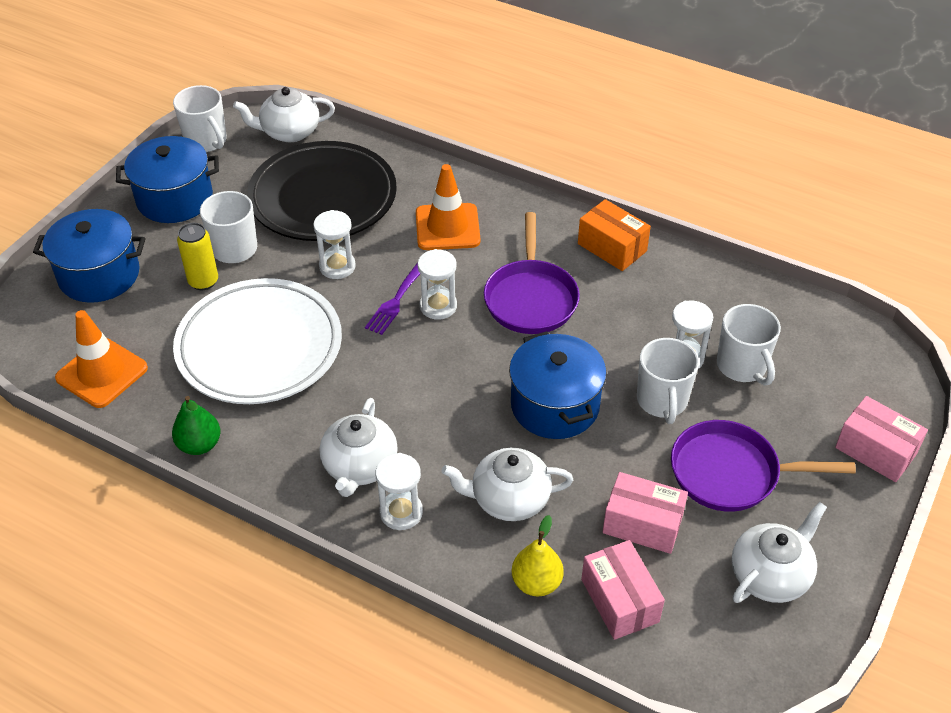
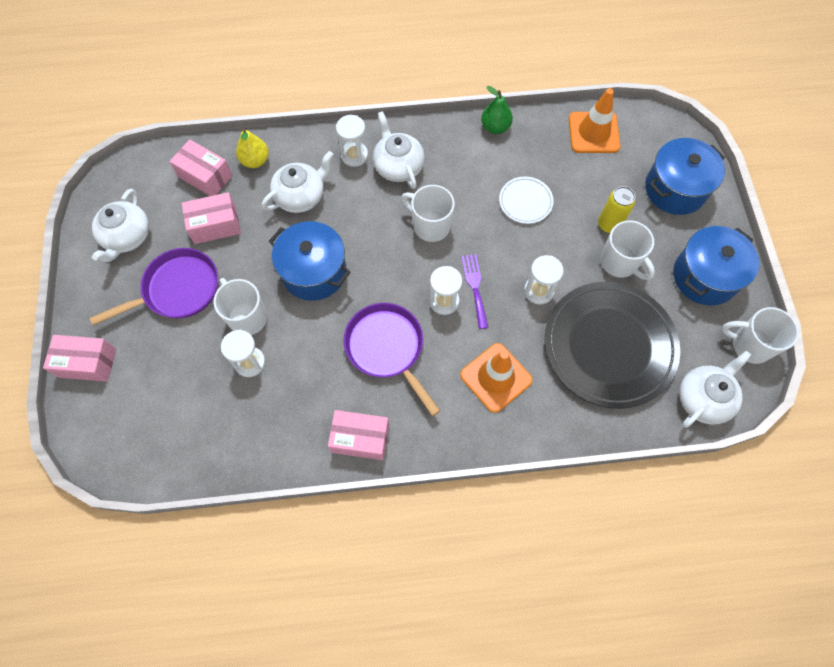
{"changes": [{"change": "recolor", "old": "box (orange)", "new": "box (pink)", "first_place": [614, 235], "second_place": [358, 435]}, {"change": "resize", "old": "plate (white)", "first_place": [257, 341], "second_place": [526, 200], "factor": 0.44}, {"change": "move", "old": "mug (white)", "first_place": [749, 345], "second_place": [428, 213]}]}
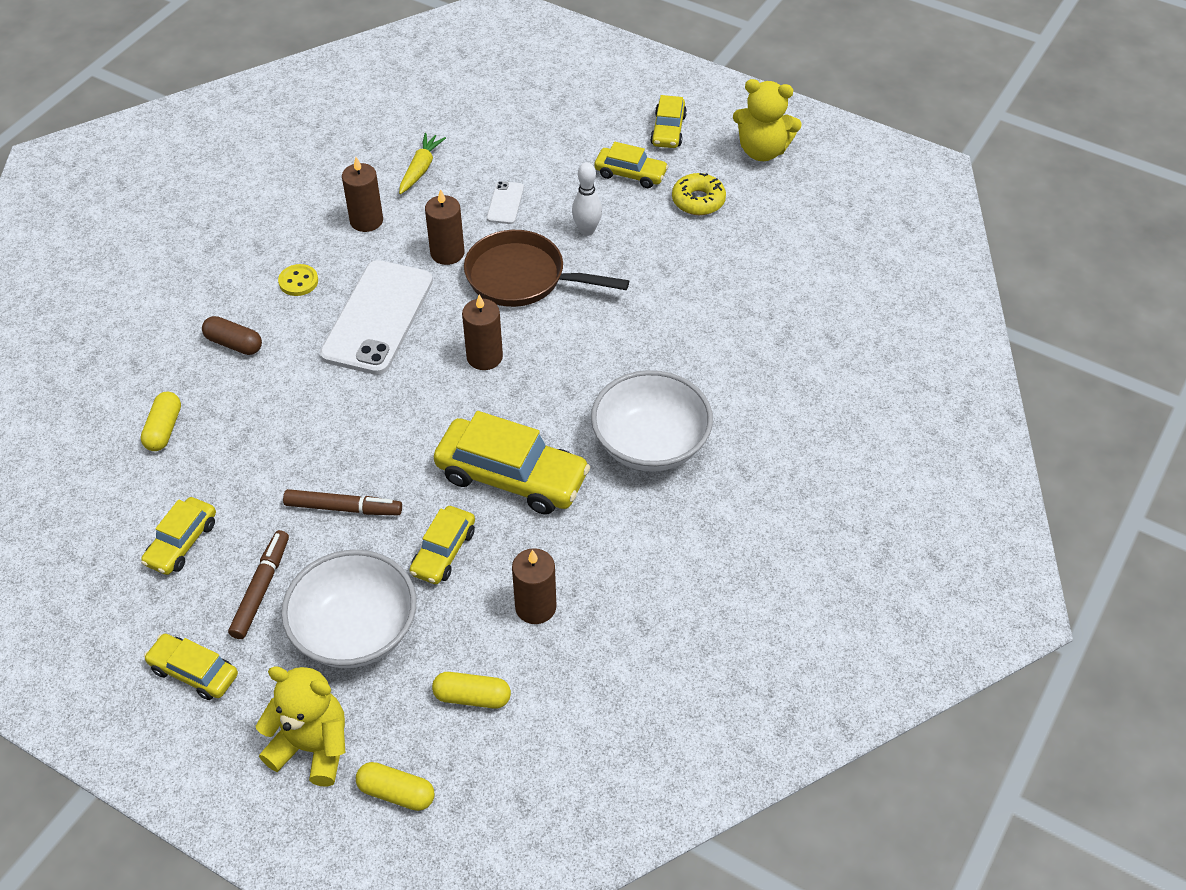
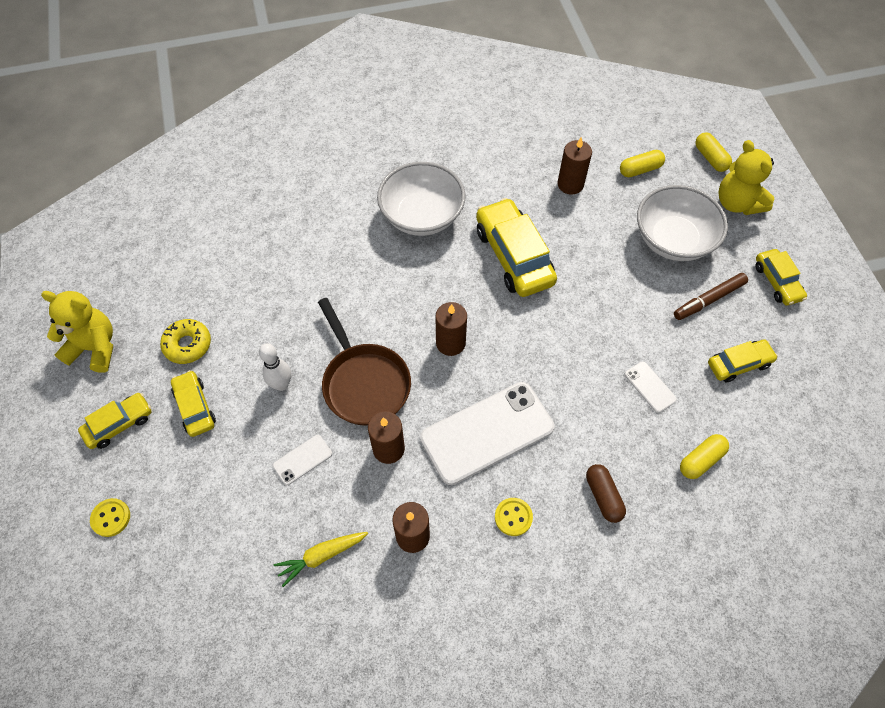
{"changes": [{"change": "rotate", "old": "teddy bear (yellow)", "first_place": [767, 120], "second_place": [77, 332], "degrees": -45}, {"change": "delete", "old": "marker (brown)", "first_place": [342, 502]}, {"change": "delete", "old": "car (yellow)", "first_place": [442, 545]}, {"change": "rotate", "old": "capsule (yellow)", "first_place": [471, 690], "second_place": [642, 163], "degrees": -75}, {"change": "insert", "new": "phone (white)", "second_place": [651, 387]}, {"change": "insert", "new": "button (yellow)", "second_place": [110, 517]}]}
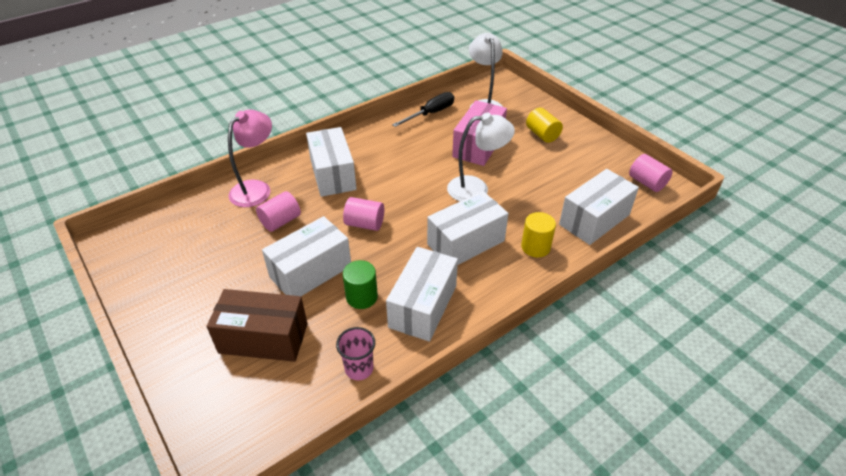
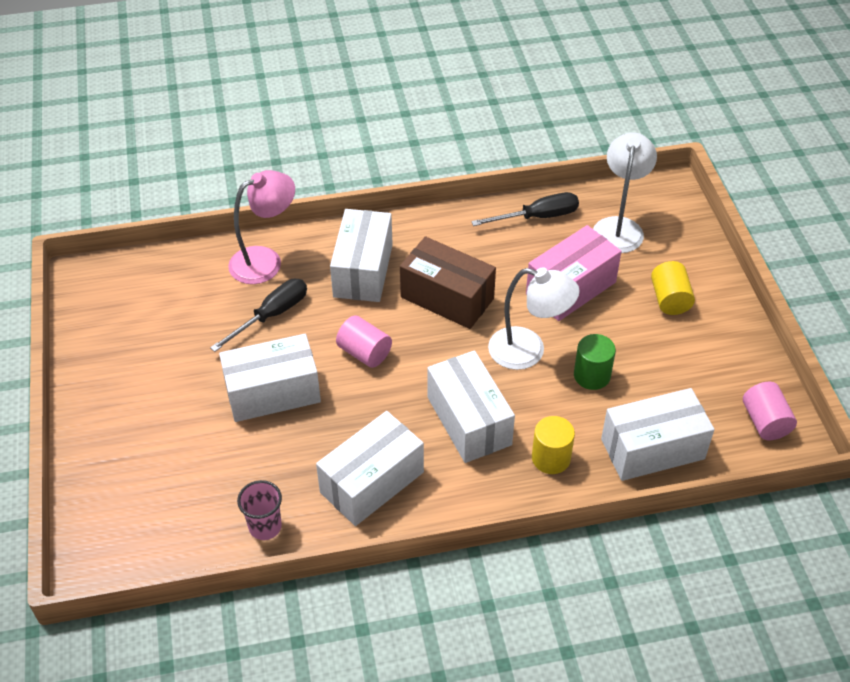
{"changes": [{"change": "replace", "old": "cylinder (pink)", "new": "screwdriver (black)", "first_place": [278, 211], "second_place": [258, 315]}, {"change": "rotate", "old": "box (white)", "first_place": [468, 228], "second_place": [471, 406], "degrees": 75}, {"change": "move", "old": "cylinder (green)", "first_place": [360, 284], "second_place": [595, 362]}, {"change": "move", "old": "box (brown)", "first_place": [257, 325], "second_place": [448, 282]}]}
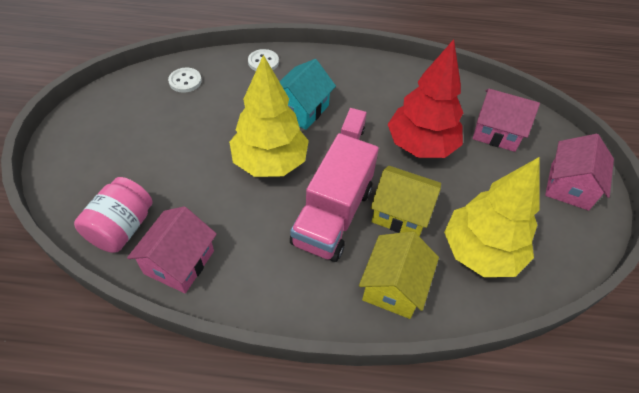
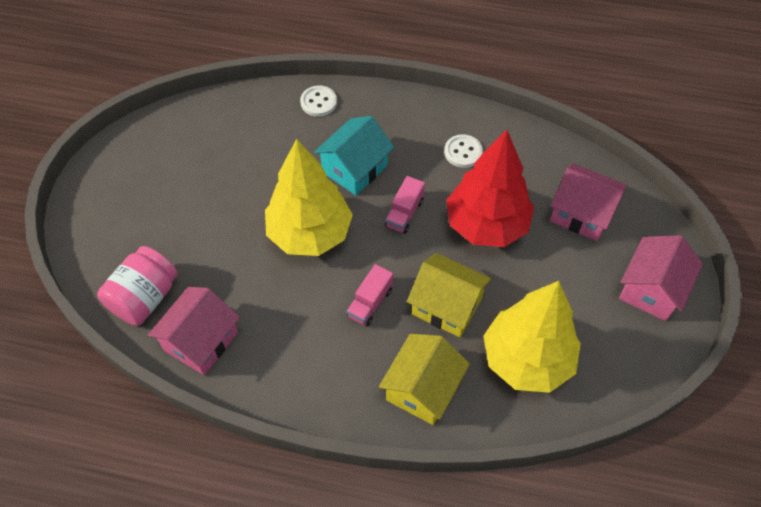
{"changes": [{"change": "move", "old": "button (white)", "first_place": [185, 80], "second_place": [463, 151]}, {"change": "resize", "old": "truck (pink)", "first_place": [334, 197], "second_place": [370, 295], "factor": 0.45}]}
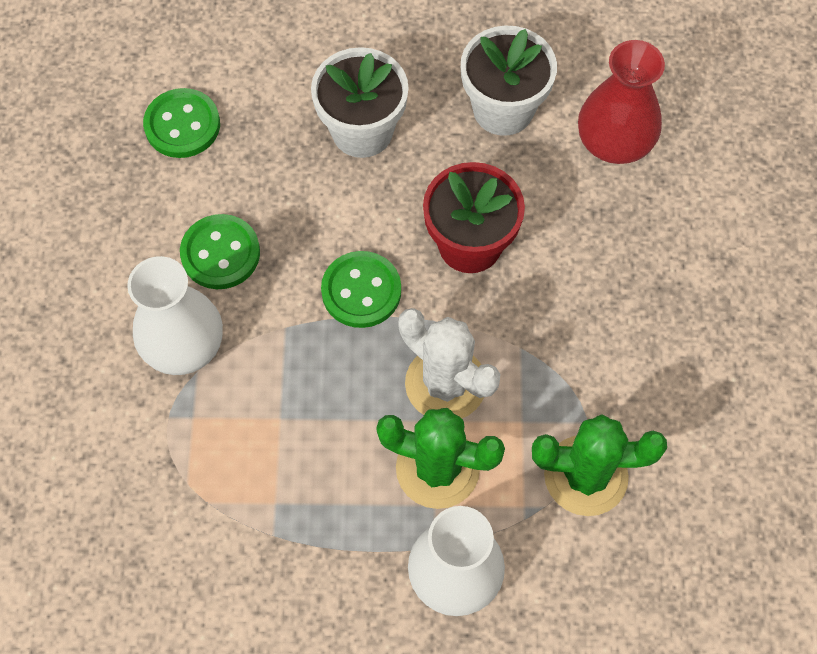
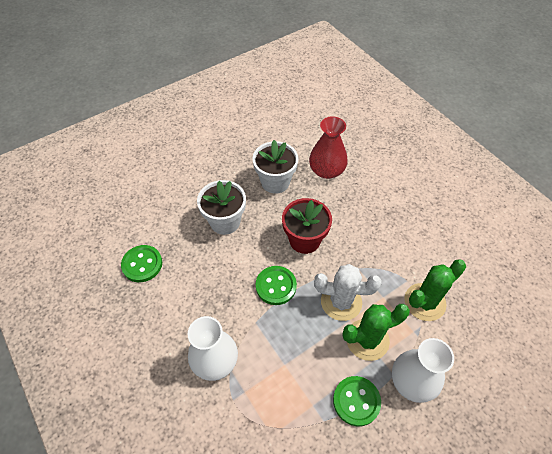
{"changes": [{"change": "move", "old": "button (green)", "first_place": [220, 251], "second_place": [357, 401]}]}
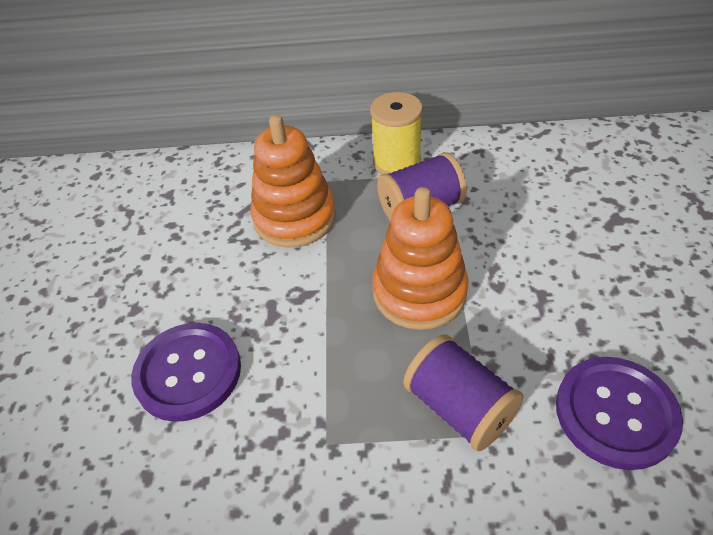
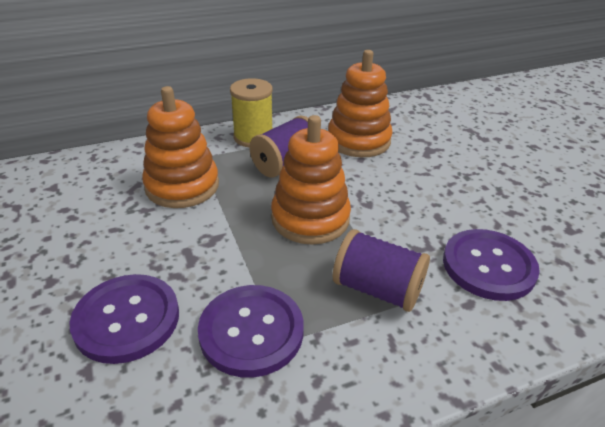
{"changes": [{"change": "insert", "new": "stacking toy (orange)", "second_place": [360, 103]}, {"change": "insert", "new": "button (purple)", "second_place": [251, 331]}]}
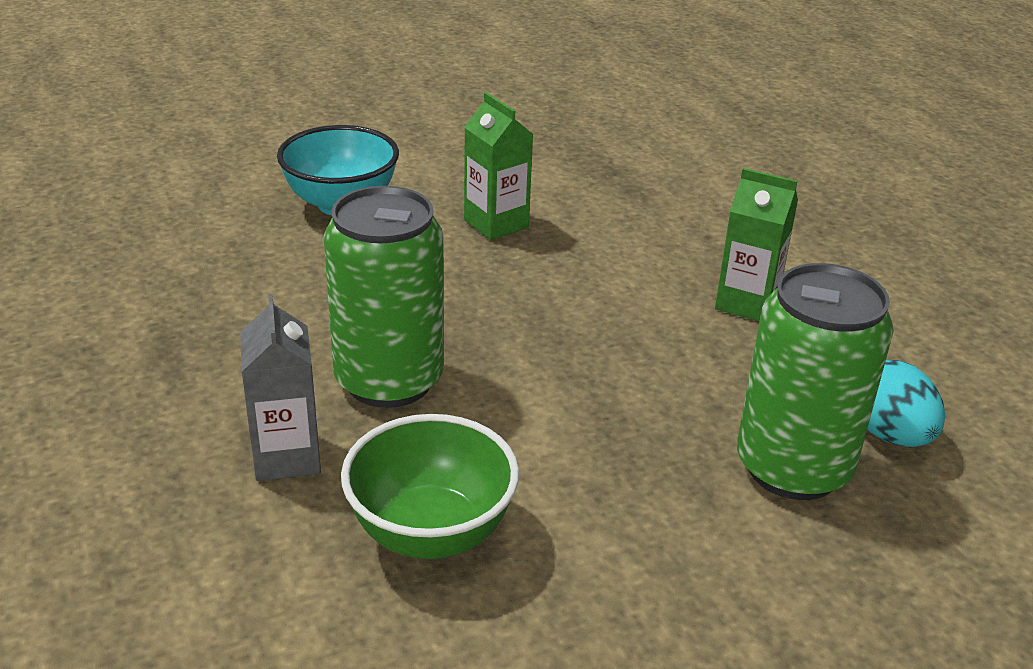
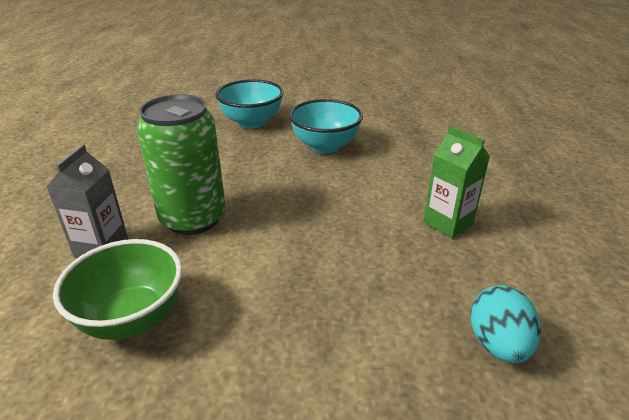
{"changes": [{"change": "replace", "old": "carton (green)", "new": "bowl (turquoise)", "first_place": [499, 166], "second_place": [326, 126]}, {"change": "delete", "old": "can (green)", "first_place": [815, 381]}]}
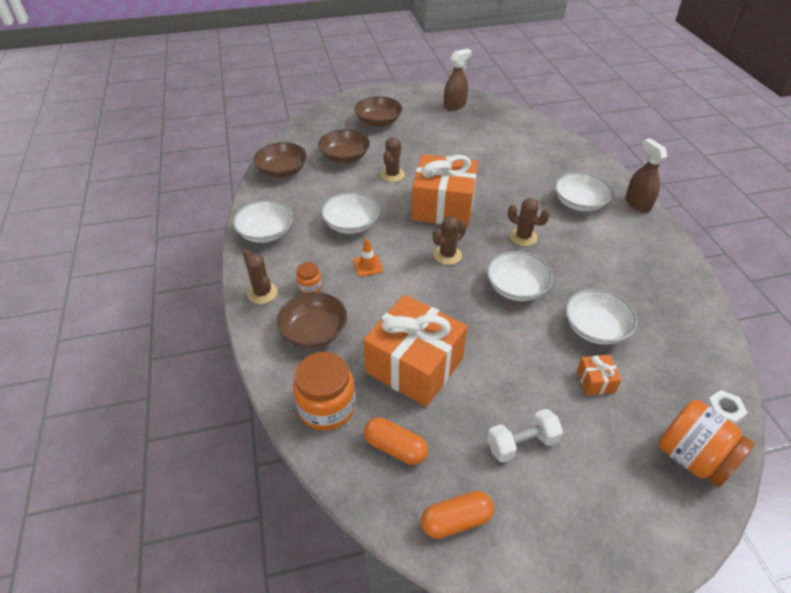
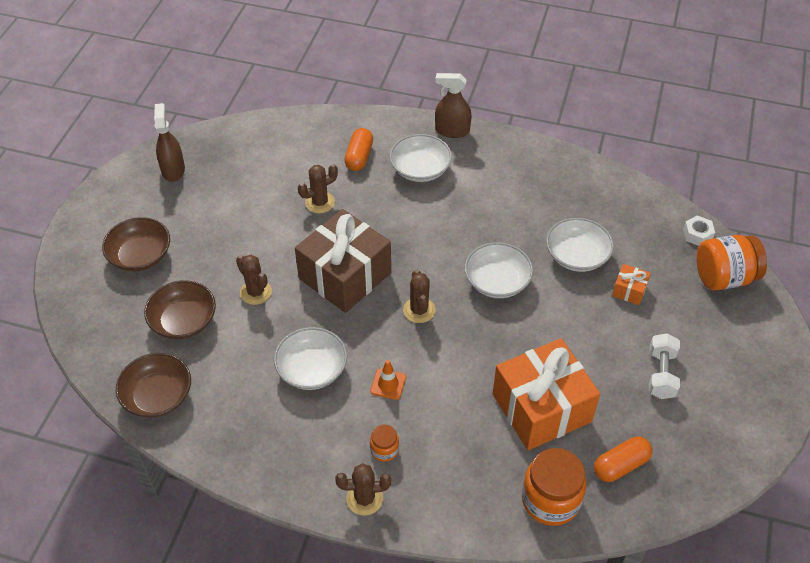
{"changes": [{"change": "recolor", "old": "gift (orange)", "new": "gift (brown)", "first_place": [444, 190], "second_place": [343, 261]}, {"change": "move", "old": "cactus (brown)", "first_place": [529, 222], "second_place": [318, 188]}, {"change": "delete", "old": "bowl (white)", "first_place": [263, 221]}, {"change": "delete", "old": "bowl (brown)", "first_place": [312, 320]}, {"change": "move", "old": "capsule (orange)", "first_place": [457, 515], "second_place": [358, 149]}]}
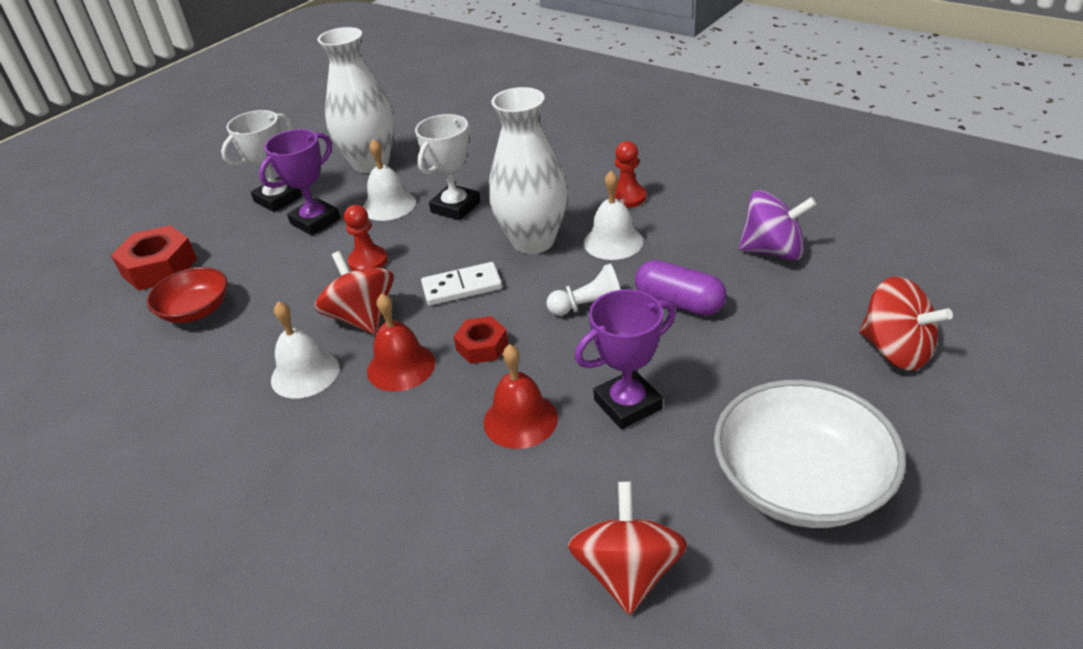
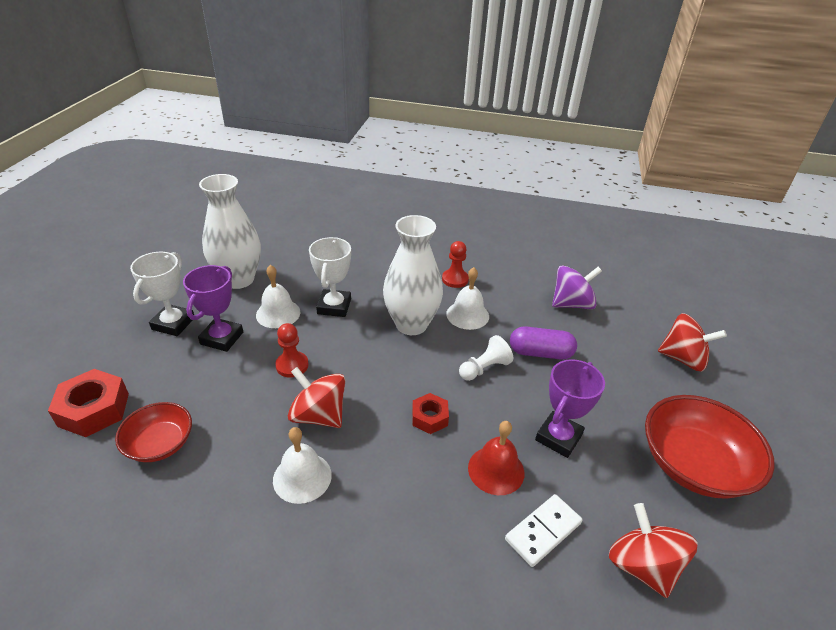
{"changes": [{"change": "move", "old": "domino (white)", "first_place": [461, 284], "second_place": [543, 530]}, {"change": "delete", "old": "bell (red)", "first_place": [401, 342]}, {"change": "recolor", "old": "bowl (white)", "new": "bowl (red)", "first_place": [809, 454], "second_place": [710, 447]}]}
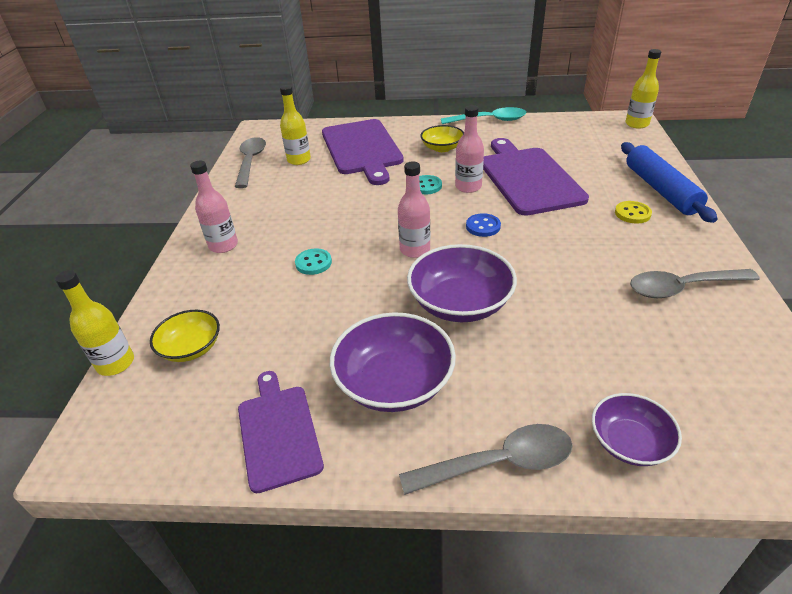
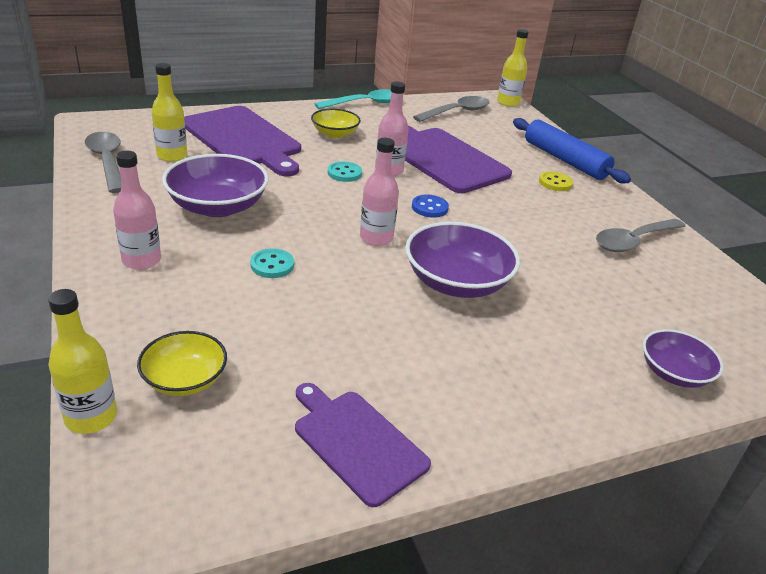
{"changes": [{"change": "move", "old": "bowl (purple)", "first_place": [393, 362], "second_place": [215, 185]}, {"change": "move", "old": "spoon (grey)", "first_place": [486, 459], "second_place": [451, 109]}]}
